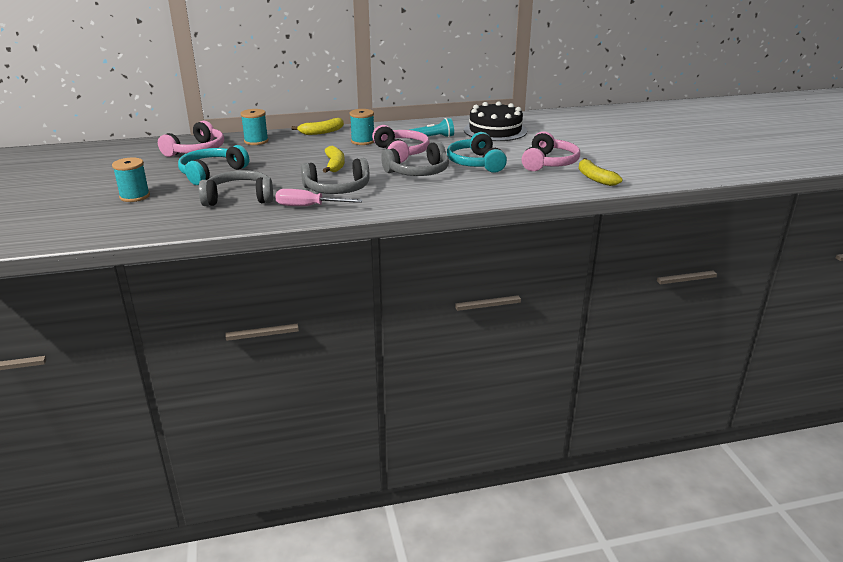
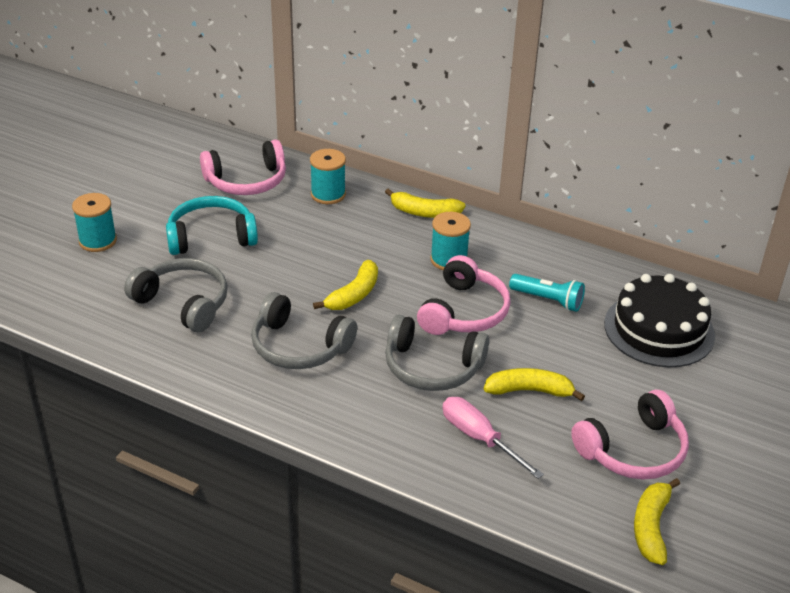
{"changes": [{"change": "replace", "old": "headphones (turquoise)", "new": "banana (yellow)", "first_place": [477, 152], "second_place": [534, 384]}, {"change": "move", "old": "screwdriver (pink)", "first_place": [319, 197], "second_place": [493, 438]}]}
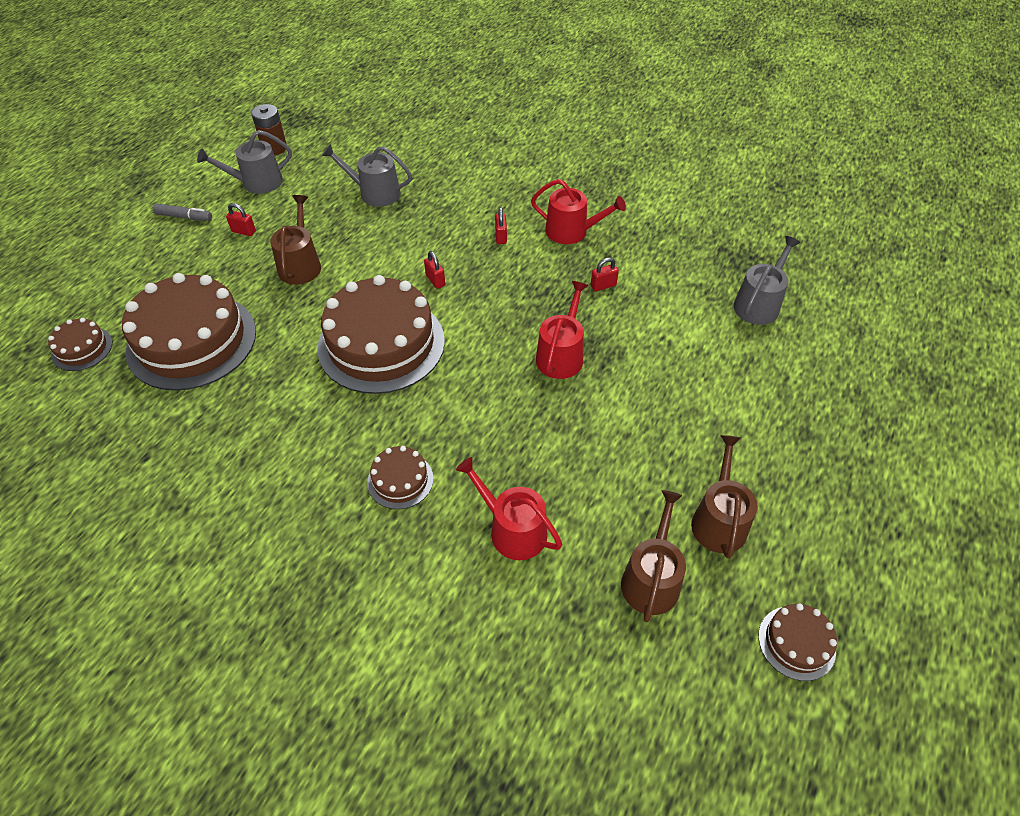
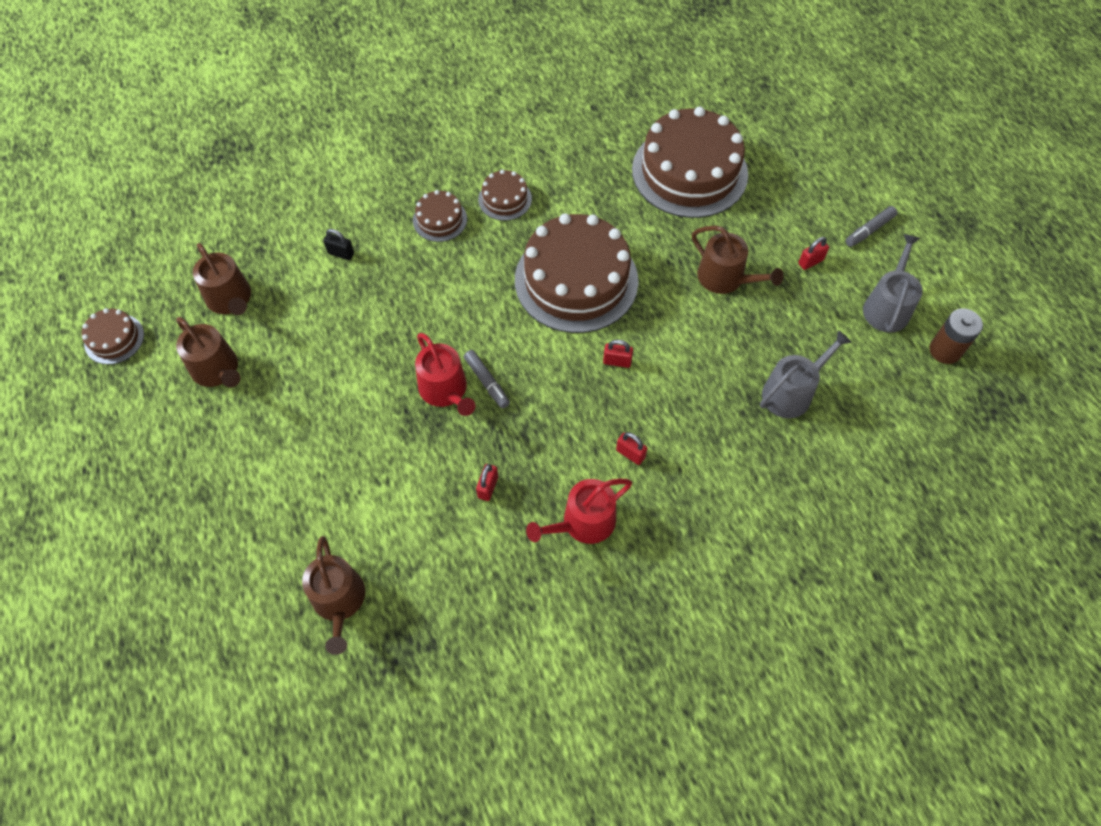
{"changes": [{"change": "recolor", "old": "watering can (grey)", "new": "watering can (brown)", "first_place": [767, 280], "second_place": [333, 595]}, {"change": "move", "old": "cake (brown)", "first_place": [80, 344], "second_place": [505, 195]}, {"change": "replace", "old": "watering can (red)", "new": "padlock (black)", "first_place": [509, 508], "second_place": [338, 244]}, {"change": "insert", "new": "marker (grey)", "second_place": [487, 379]}]}
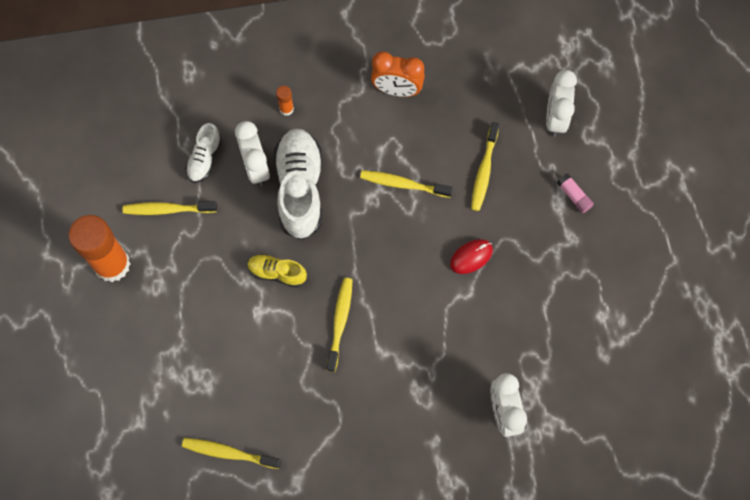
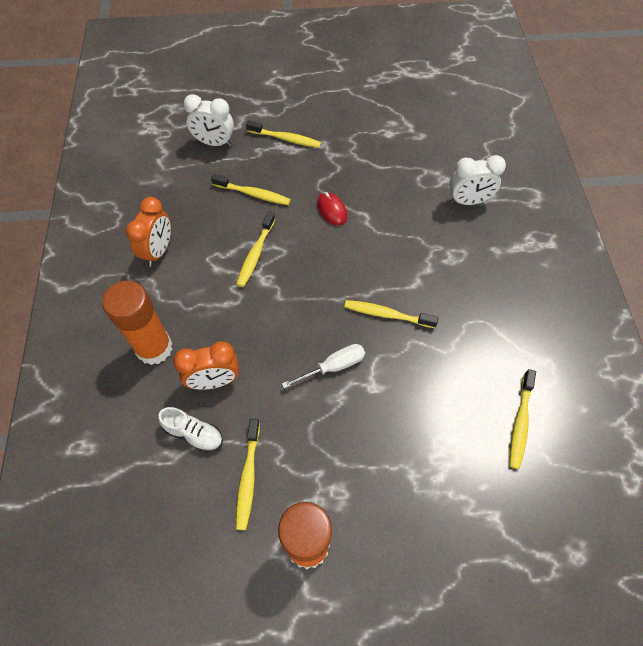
{"changes": [{"change": "resize", "old": "glue stick (orange)", "first_place": [285, 101], "second_place": [137, 323], "factor": 2.41}, {"change": "recolor", "old": "clock (white)", "new": "clock (orange)", "first_place": [252, 153], "second_place": [206, 365]}, {"change": "delete", "old": "shoe (white)", "first_place": [298, 184]}, {"change": "replace", "old": "glue stick (pink)", "new": "toothbrush (yellow)", "first_place": [575, 193], "second_place": [283, 134]}, {"change": "replace", "old": "shoe (yellow)", "new": "screwdriver (white)", "first_place": [277, 271], "second_place": [323, 366]}]}
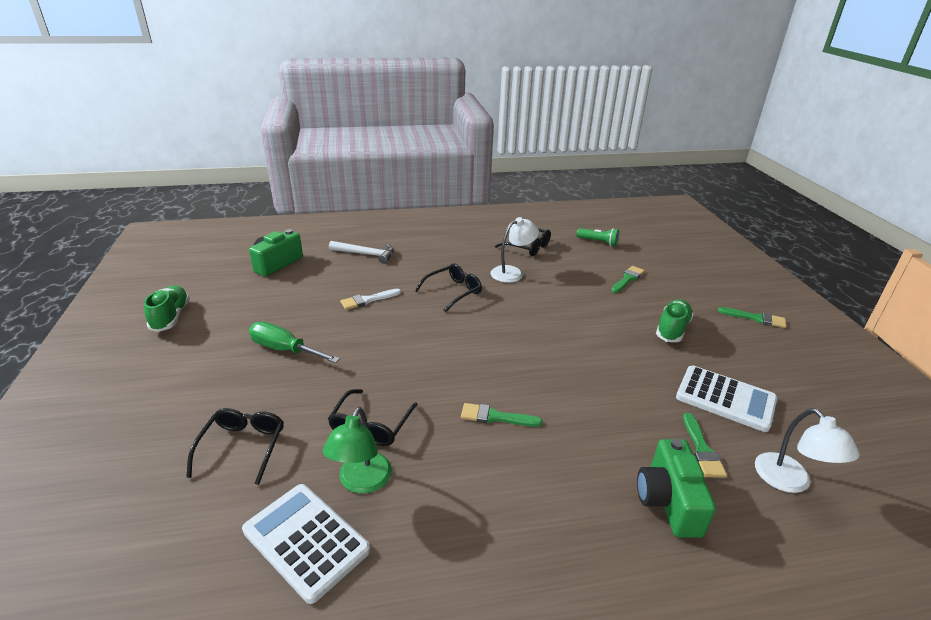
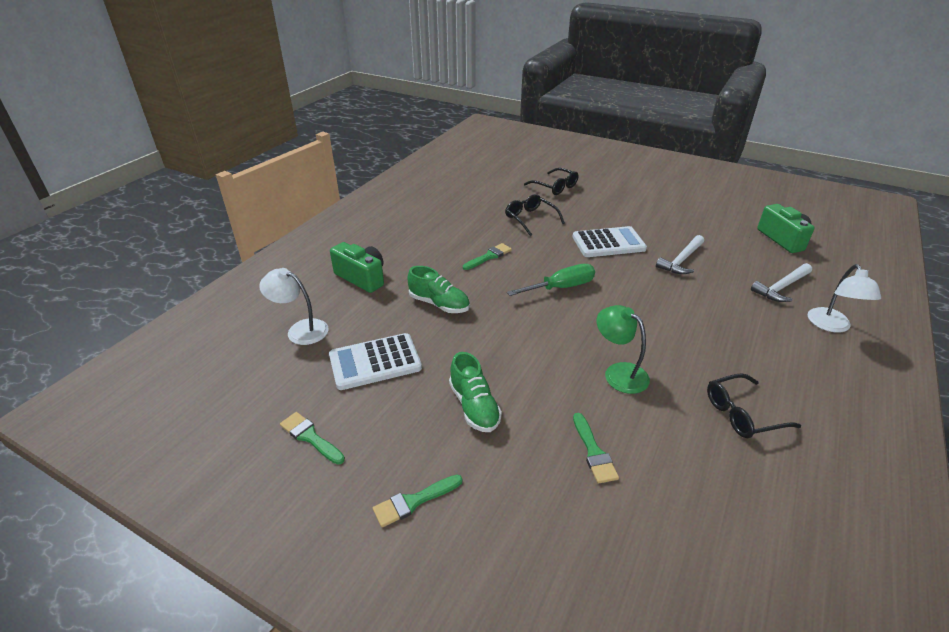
{"changes": [{"change": "move", "old": "lamp (white)", "first_place": [515, 250], "second_place": [844, 298]}, {"change": "delete", "old": "flashlight (green)", "first_place": [598, 237]}, {"change": "delete", "old": "glasses (black)", "first_place": [448, 288]}, {"change": "move", "old": "shoe (green)", "first_place": [167, 309], "second_place": [438, 289]}, {"change": "replace", "old": "brush (white)", "new": "hammer (white)", "first_place": [371, 299], "second_place": [680, 254]}, {"change": "move", "old": "screwdriver (green)", "first_place": [294, 342], "second_place": [551, 280]}, {"change": "move", "old": "lamp (green)", "first_place": [357, 450], "second_place": [623, 349]}, {"change": "move", "old": "brush (green)", "first_place": [705, 445], "second_place": [312, 438]}, {"change": "move", "old": "calculator (white)", "first_place": [306, 544], "second_place": [609, 241]}]}
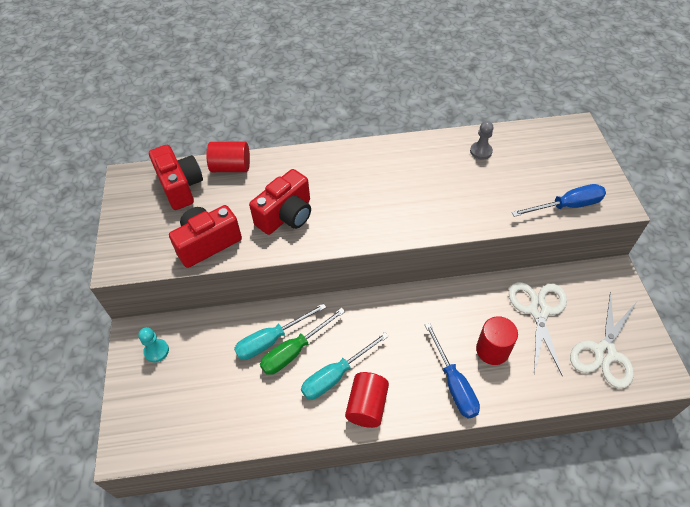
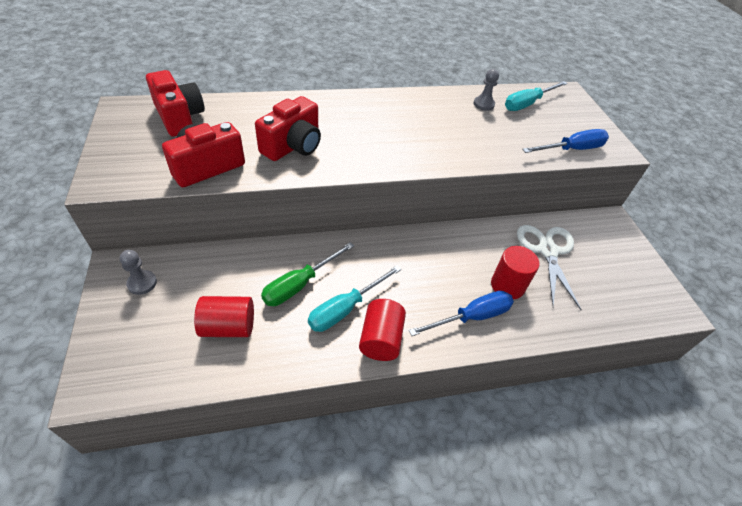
{"changes": [{"change": "move", "old": "cylinder (red)", "first_place": [228, 157], "second_place": [224, 316]}, {"change": "delete", "old": "scissors (white)", "first_place": [603, 339]}, {"change": "move", "old": "screwdriver (turquoise)", "first_place": [280, 331], "second_place": [536, 96]}, {"change": "rotate", "old": "screwdriver (blue)", "first_place": [452, 370], "second_place": [461, 313], "degrees": -90}, {"change": "recolor", "old": "pawn (turquoise)", "new": "pawn (grey)", "first_place": [153, 344], "second_place": [138, 272]}]}
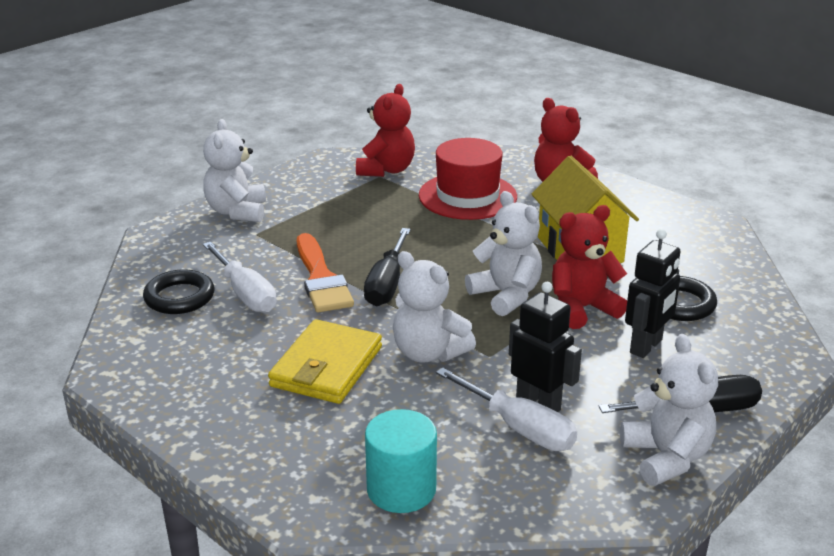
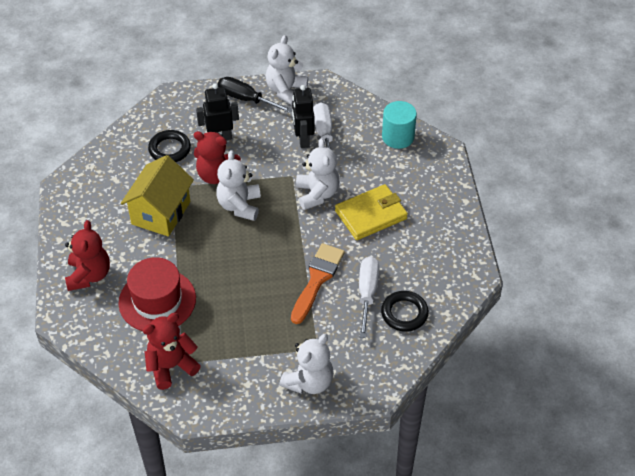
{"changes": [{"change": "delete", "old": "screwdriver (black)", "first_place": [387, 267]}]}
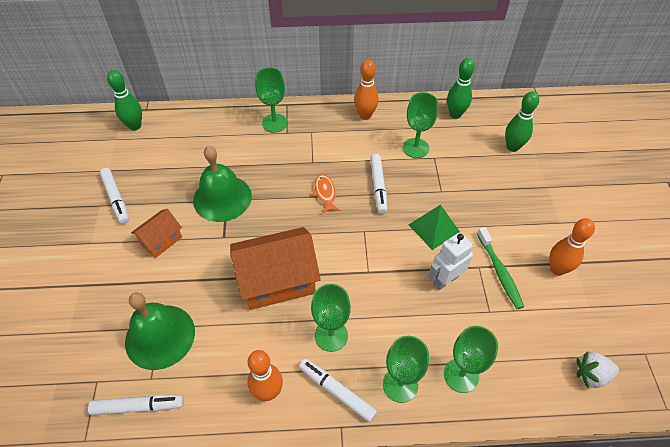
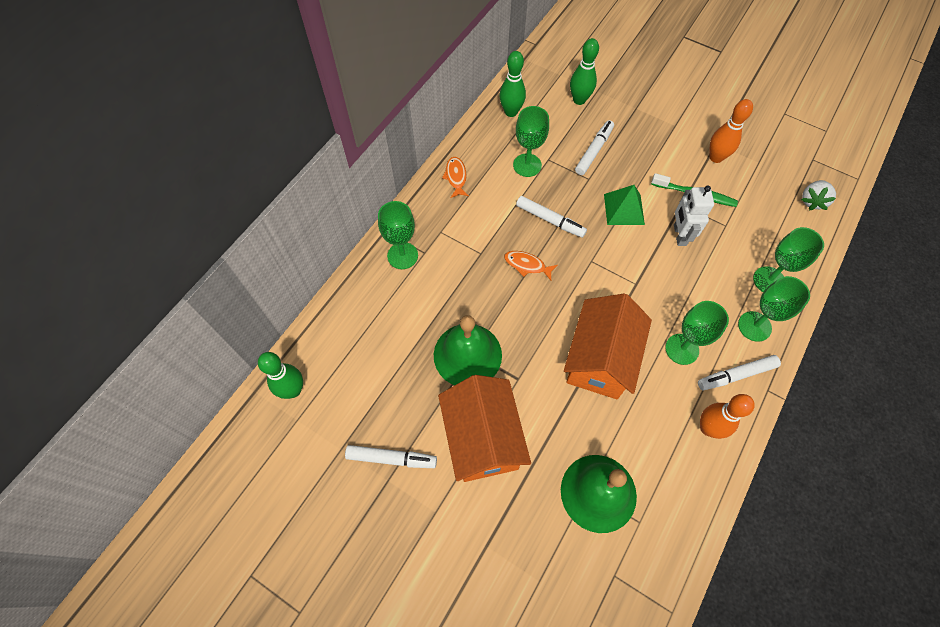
{"changes": [{"change": "replace", "old": "bowling pin (orange)", "new": "fish (orange)", "first_place": [366, 89], "second_place": [455, 177]}, {"change": "resize", "old": "house (orange)", "first_place": [156, 233], "second_place": [484, 428], "factor": 1.87}, {"change": "move", "old": "marker (white)", "first_place": [136, 405], "second_place": [594, 147]}]}
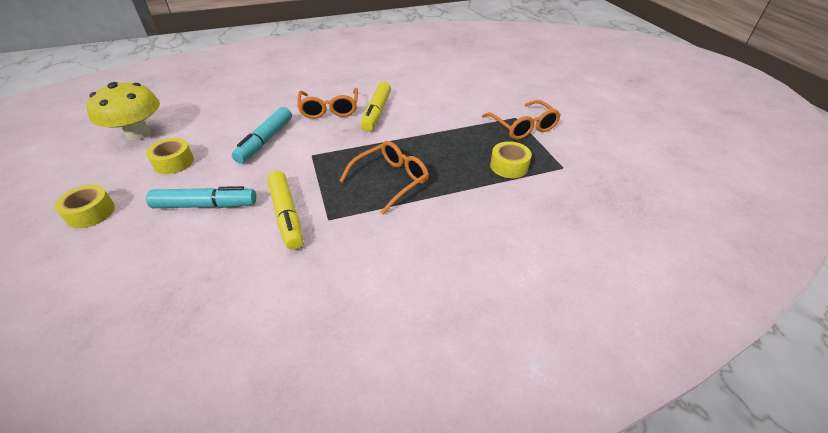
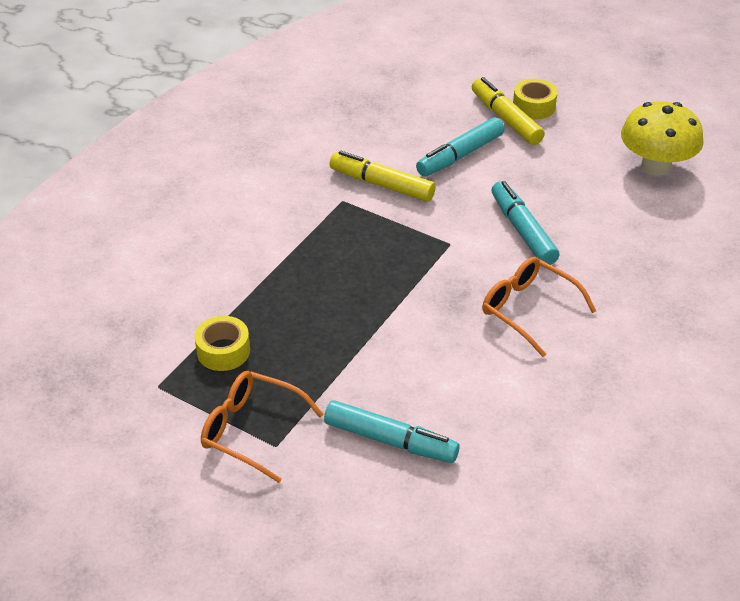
{"changes": [{"change": "move", "old": "marker (yellow)", "first_place": [376, 107], "second_place": [508, 111]}, {"change": "delete", "old": "tape (yellow)", "first_place": [170, 156]}, {"change": "delete", "old": "glasses (orange)", "first_place": [384, 178]}, {"change": "insert", "new": "marker (turquoise)", "second_place": [392, 431]}]}
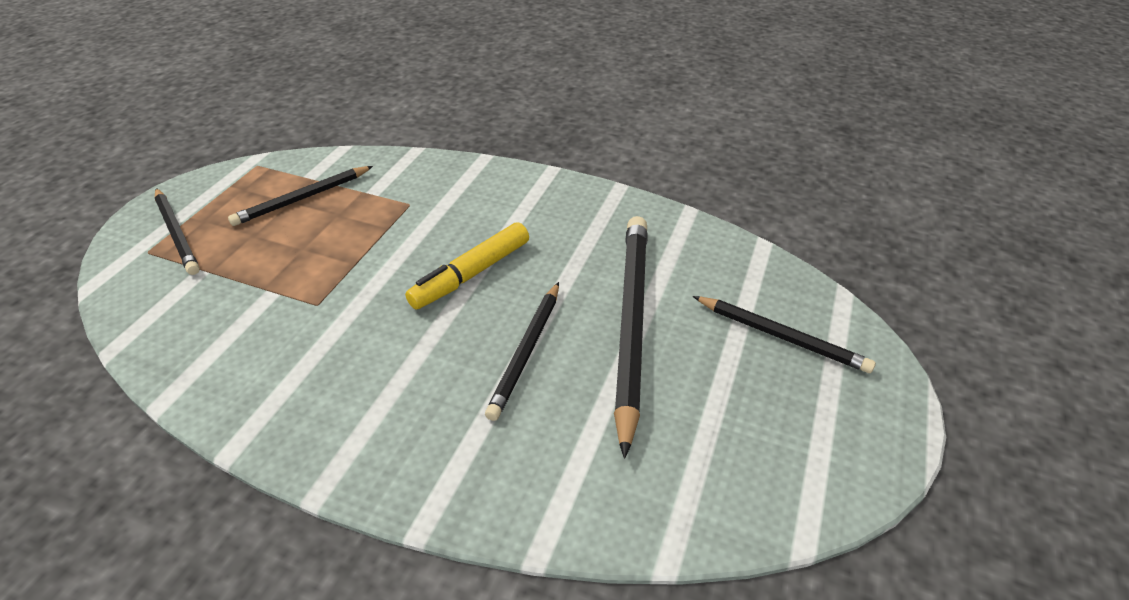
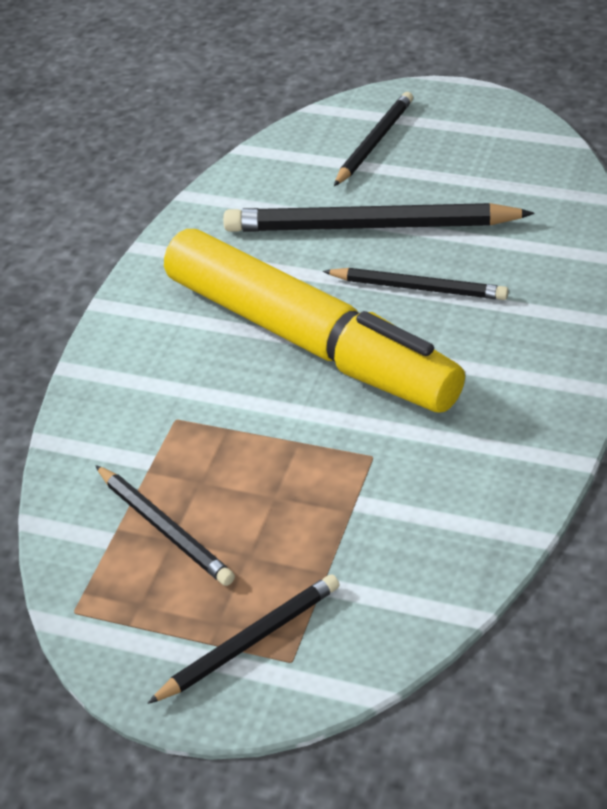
{"changes": [{"change": "resize", "old": "marker (yellow)", "first_place": [467, 265], "second_place": [314, 320], "factor": 2.14}]}
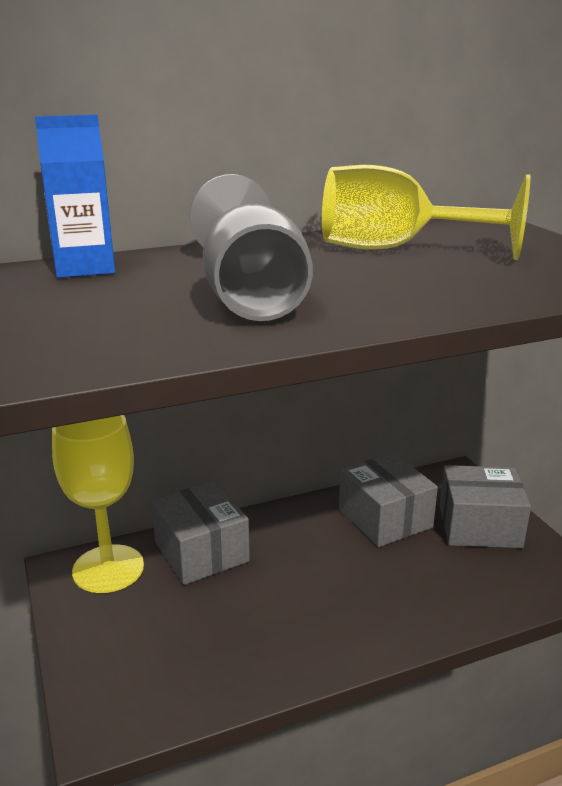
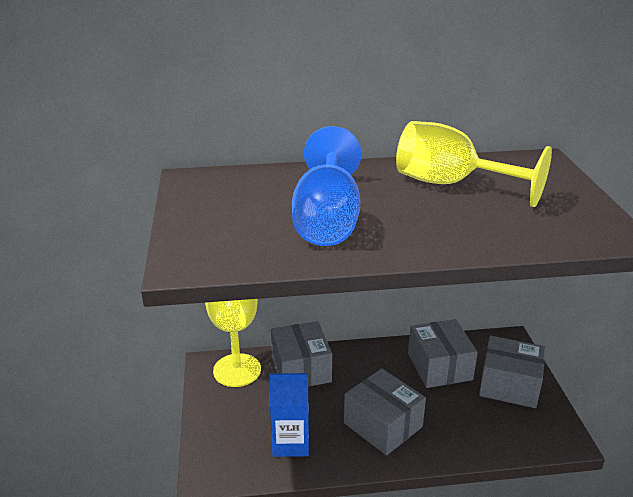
{"changes": [{"change": "move", "old": "carton (blue)", "first_place": [75, 196], "second_place": [289, 415]}, {"change": "recolor", "old": "goblet (grey)", "new": "goblet (blue)", "first_place": [251, 247], "second_place": [326, 186]}, {"change": "insert", "new": "box (grey)", "second_place": [385, 411]}]}
